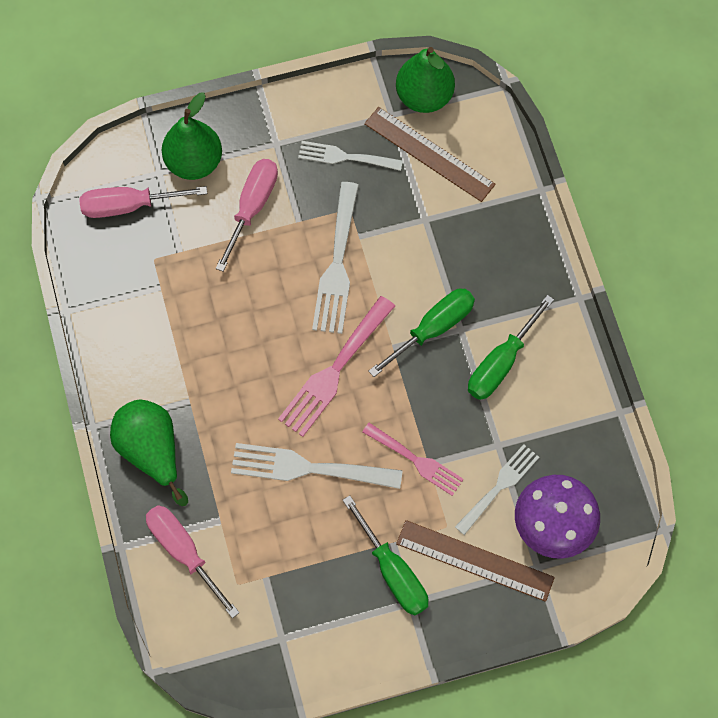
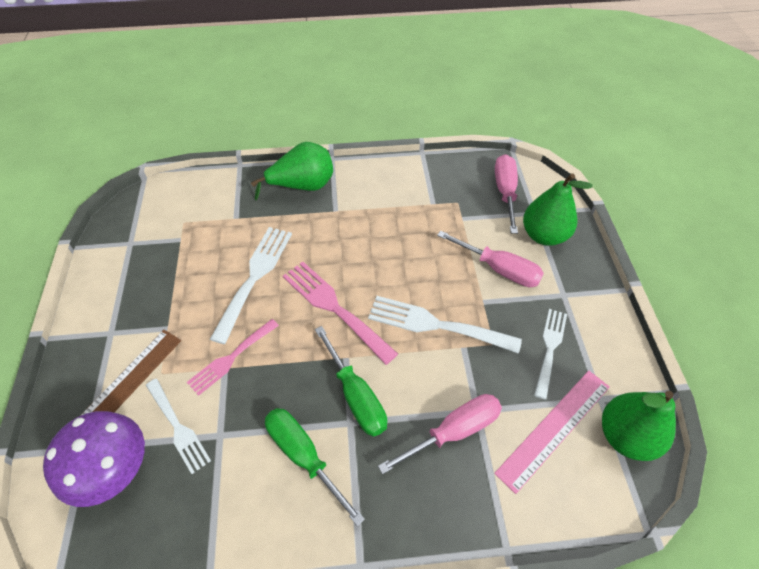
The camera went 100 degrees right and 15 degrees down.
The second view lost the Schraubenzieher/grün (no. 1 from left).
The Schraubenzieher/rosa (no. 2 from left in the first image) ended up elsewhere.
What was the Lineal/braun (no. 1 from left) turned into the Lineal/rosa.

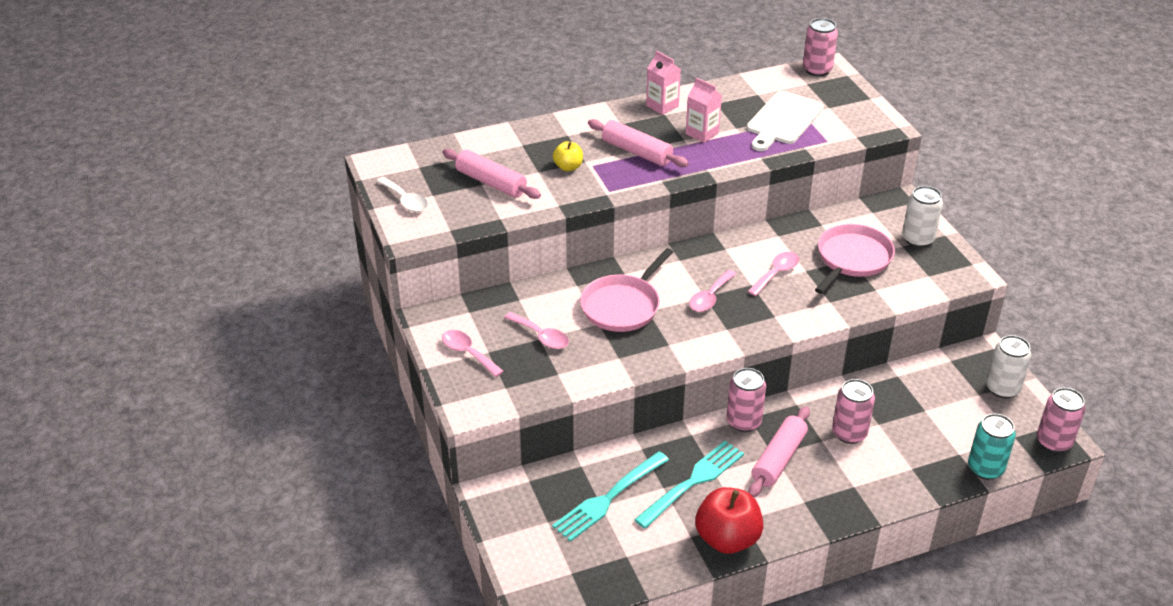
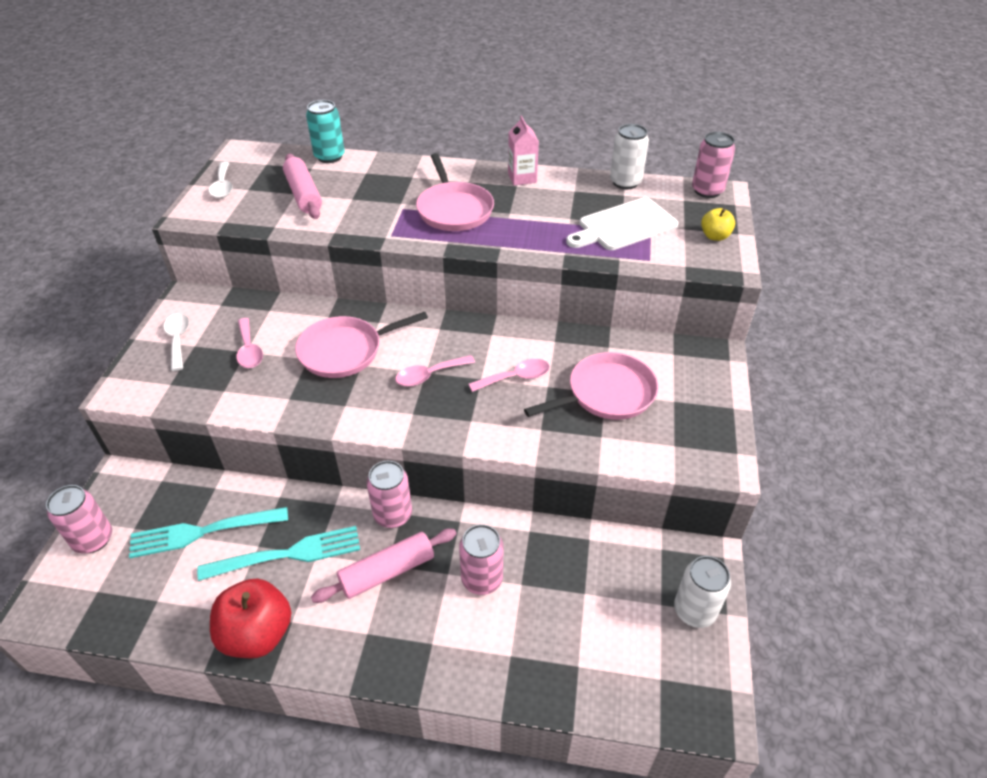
The camera went 30 degrees right and 5 degrees up.
The second view lost the Getränkekarton/rosa (no. 2 from left).
The Apfel/gelb ended up elsewhere.
The Dose/weiß (no. 1 from left) ended up elsewhere.
The Dose/türkis ended up elsewhere.
The Dose/rosa (no. 4 from left in the first image) ended up elsewhere.
Where the Nudelholz/rosa (no. 2 from left) stood, the Pfanne/rosa (no. 2 from left) came to stand.
What was the Löffel/rosa (no. 1 from left) turned into the Löffel/weiß (no. 1 from left).

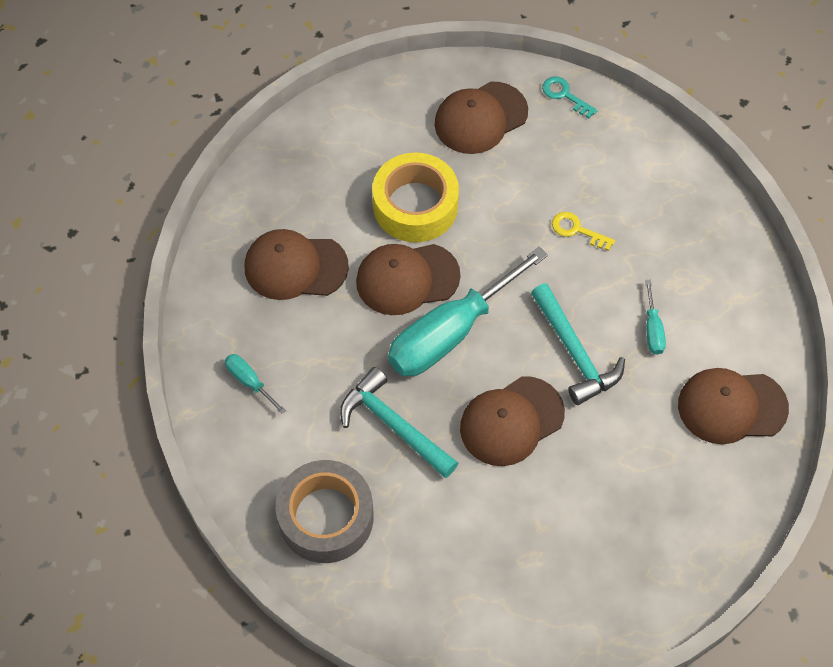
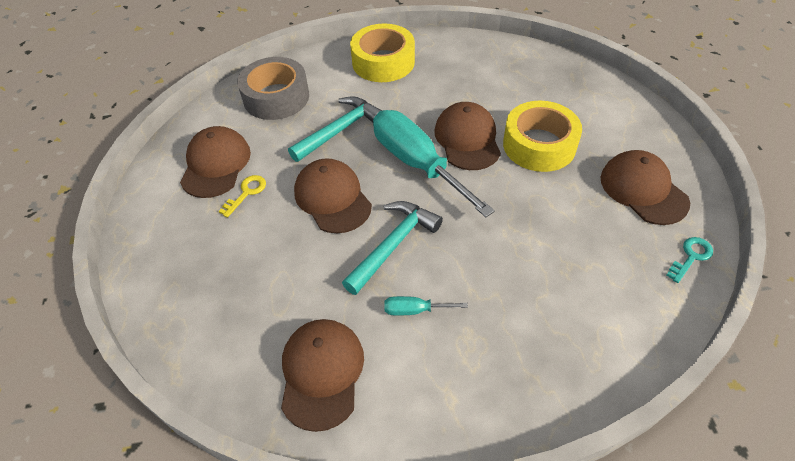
The camera went 95 degrees right and 10 degrees down.
The Kappe/braun (no. 1 from left) ended up elsewhere.
The Schlüssel/gelb ended up elsewhere.
Where the Schraubenzieher/türkis (no. 1 from left) stood, the Klebeband/gelb (no. 1 from left) came to stand.
The Hammer/türkis (no. 2 from left) ended up facing another way, 150 degrees clockwise from before.

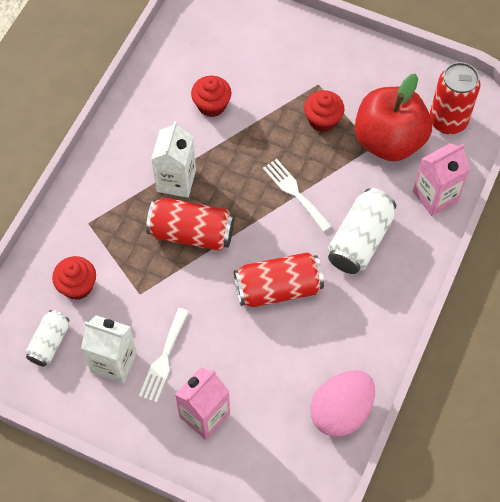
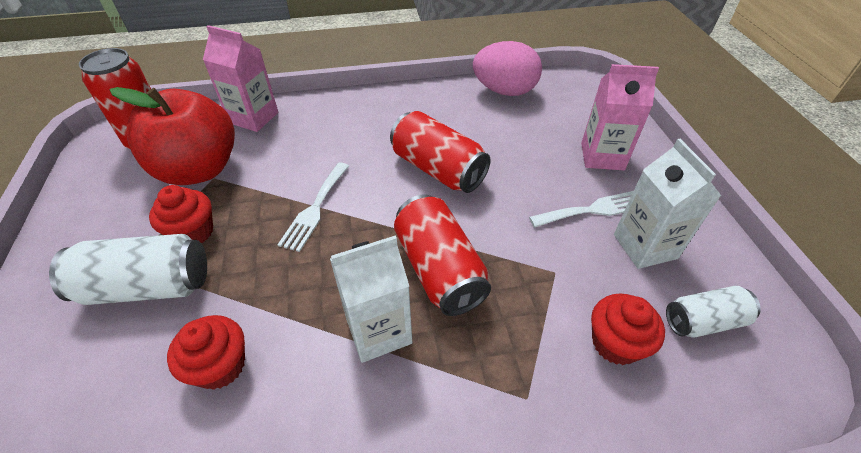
The camera went 125 degrees left and 15 degrees down.
The Dose/weiß (no. 2 from left in the first image) ended up elsewhere.

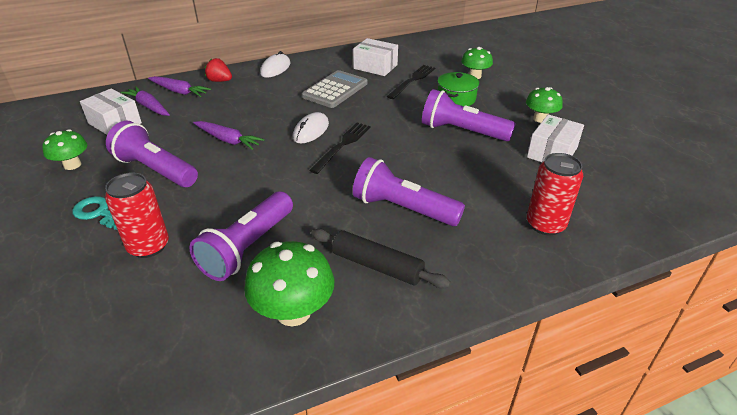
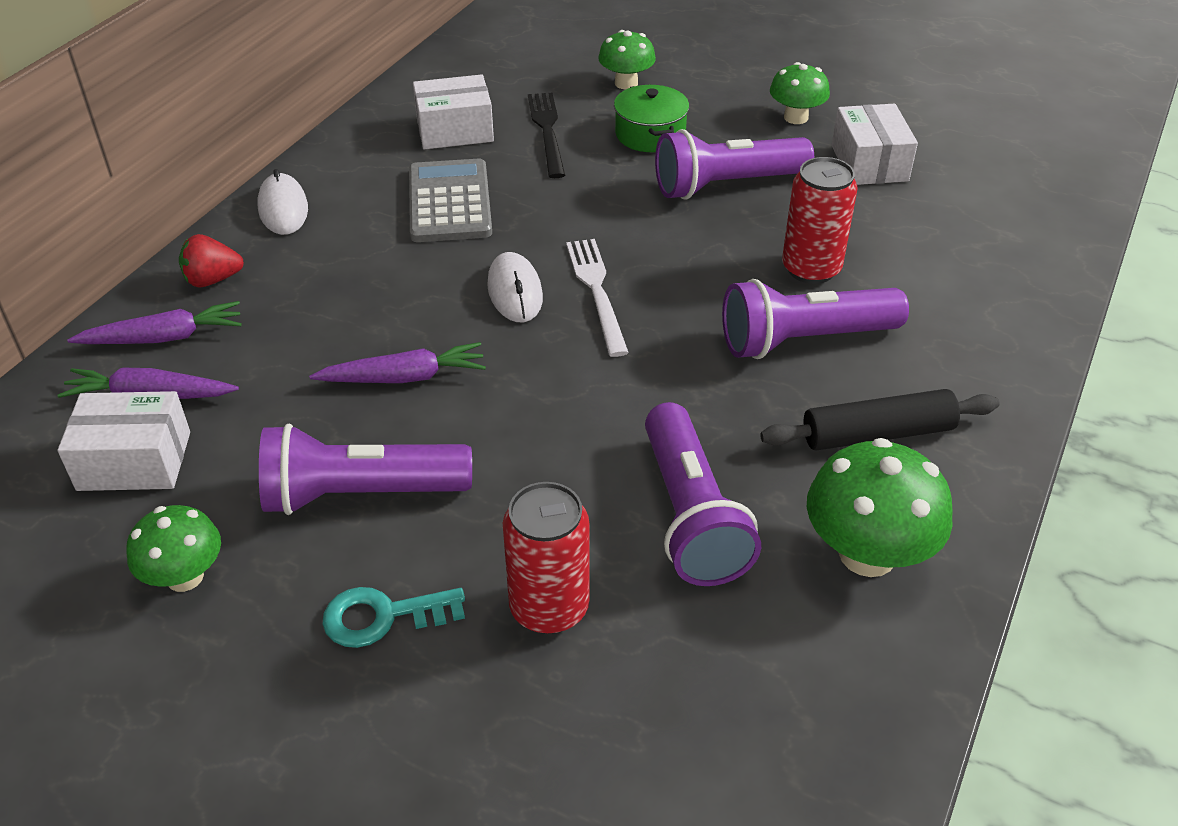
The camera went 40 degrees left and 5 degrees up.
The Dose/rot (no. 2 from left) ended up elsewhere.
What was the Gabel/schwarz (no. 1 from left) turned into the Gabel/weiß.

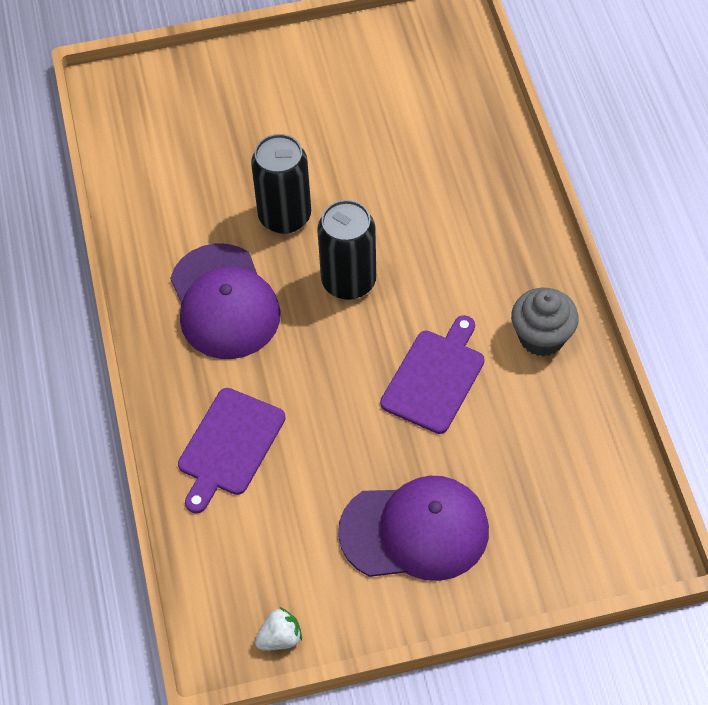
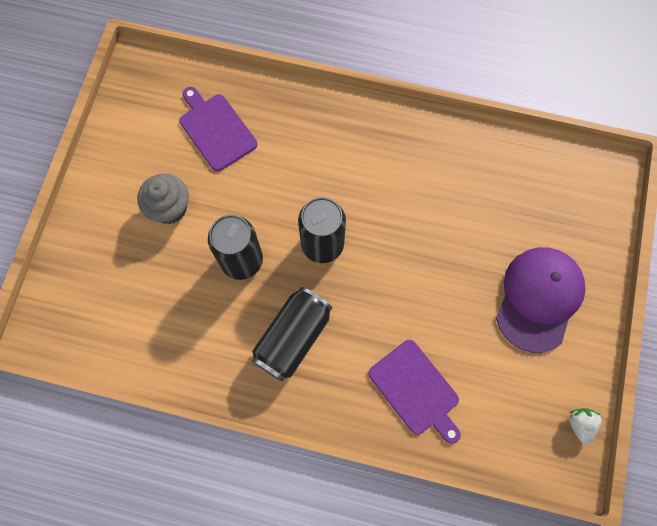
The camera went 65 degrees left and 15 degrees up.
The Schneidebrett/lila (no. 2 from left in the first image) ended up elsewhere.
The Muffin/grau ended up elsewhere.
Where the Kappe/lila (no. 1 from left) stood, the Dose/schwarz (no. 2 from left) came to stand.

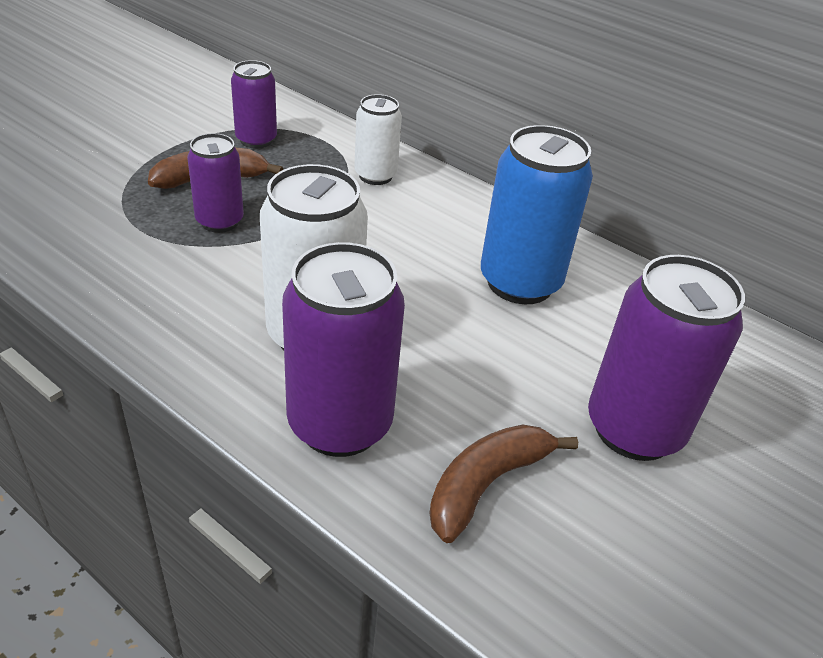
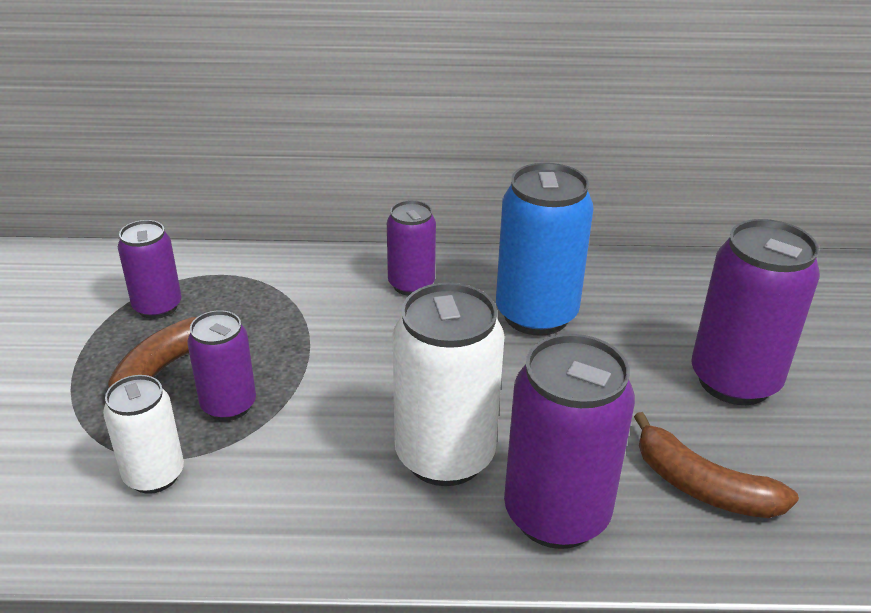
The camera went 35 degrees left and 5 degrees down.
The second view gained the Dose/lila (no. 3 from left).
The Dose/weiß (no. 2 from left in the first image) ended up elsewhere.
The Banane/braun (no. 2 from left) ended up facing another way, 60 degrees counterclockwise from before.

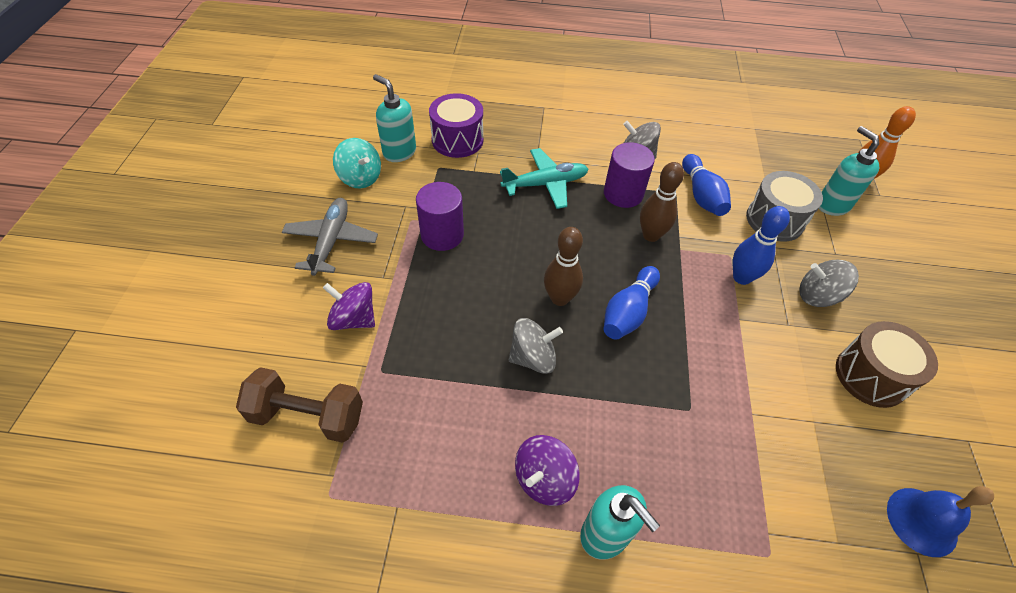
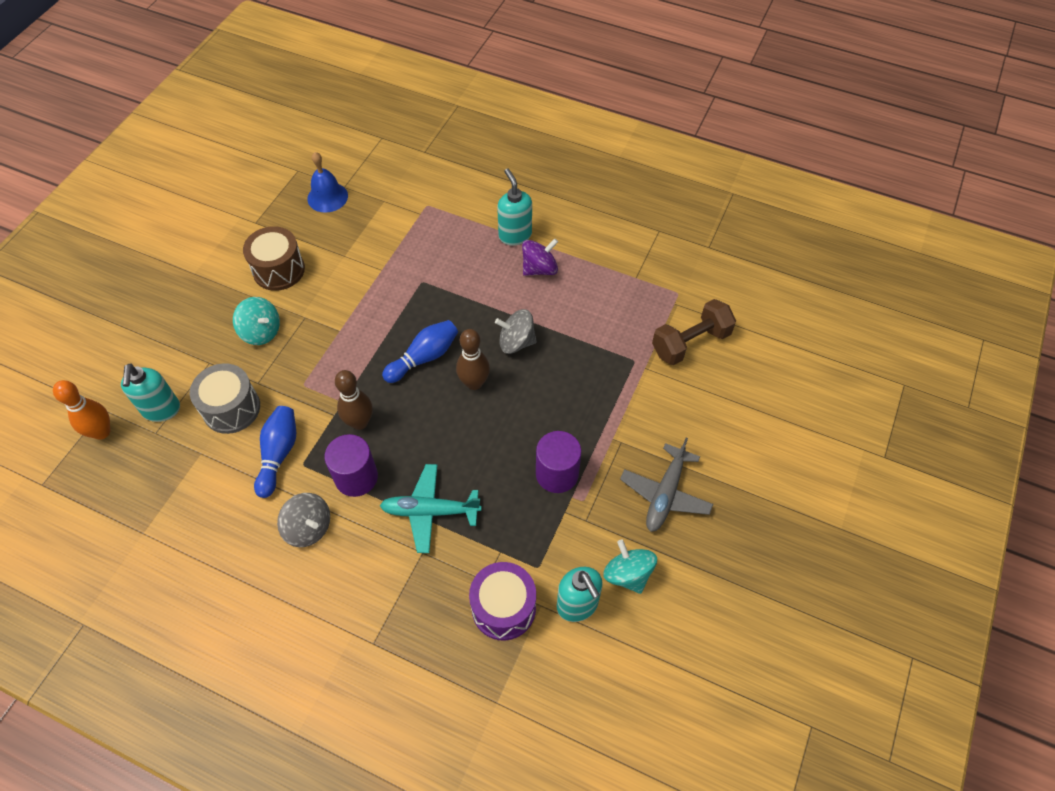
The camera went 160 degrees left and 5 degrees up.
The second view lost the Kreisel/lila (no. 1 from left).
The second view lost the Bowlingkegel/blau (no. 3 from left).
What was the Kreisel/grau (no. 3 from left) turned into the Kreisel/türkis (no. 1 from left).
The Hantel/braun ended up facing another way, 60 degrees counterclockwise from before.

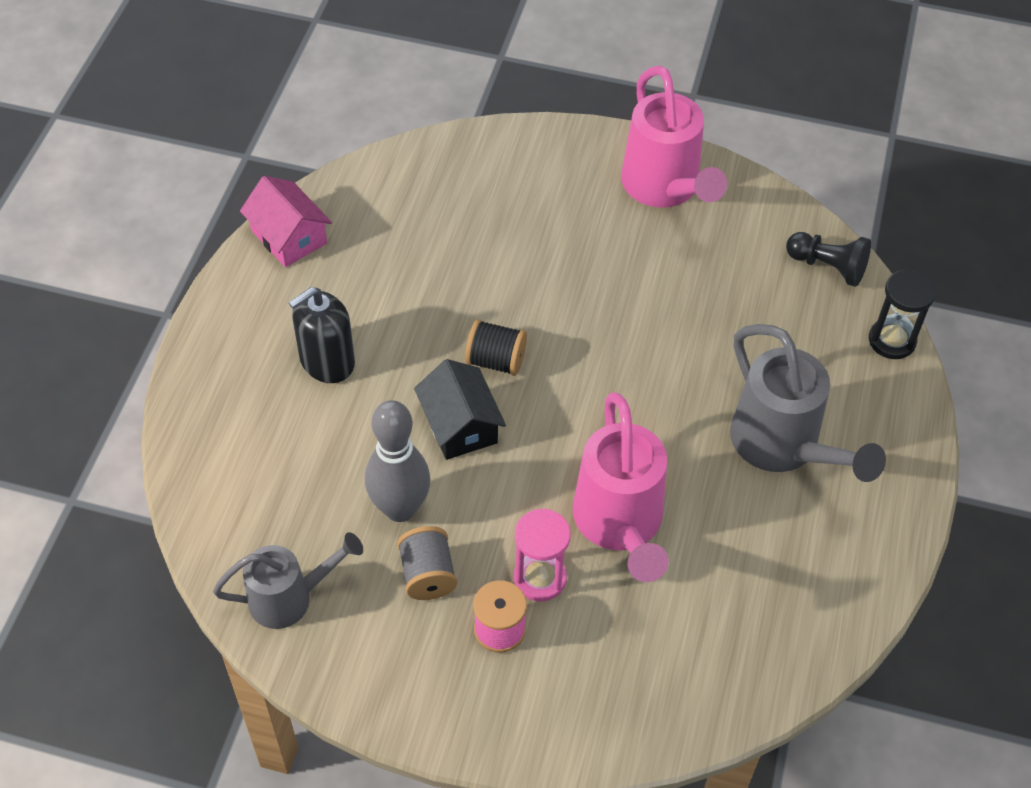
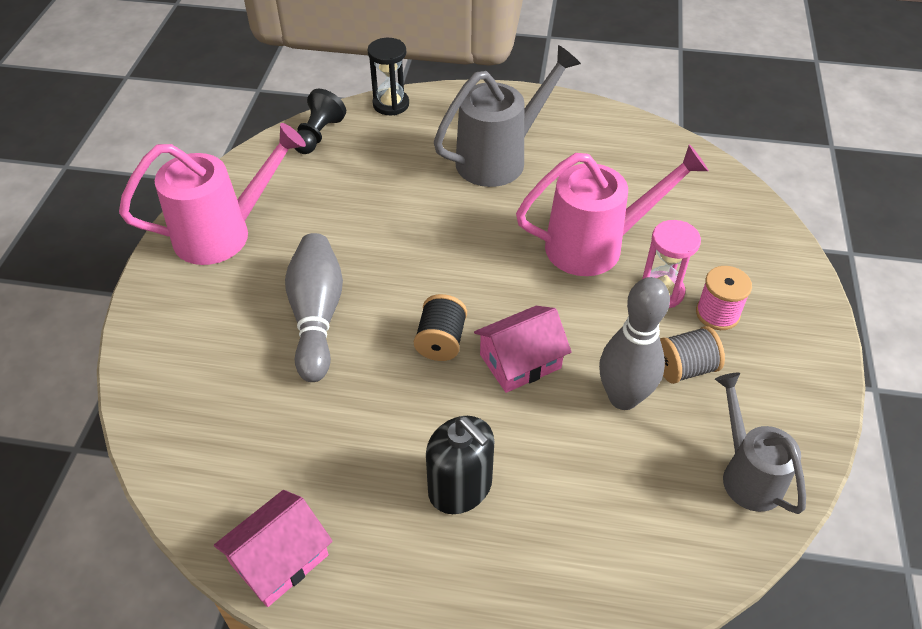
The camera went 95 degrees left and 5 degrees down.
The second view gained the Bowlingkegel/grau (no. 1 from left).
What was the Haus/schwarz turned into the Haus/rosa (no. 2 from left).

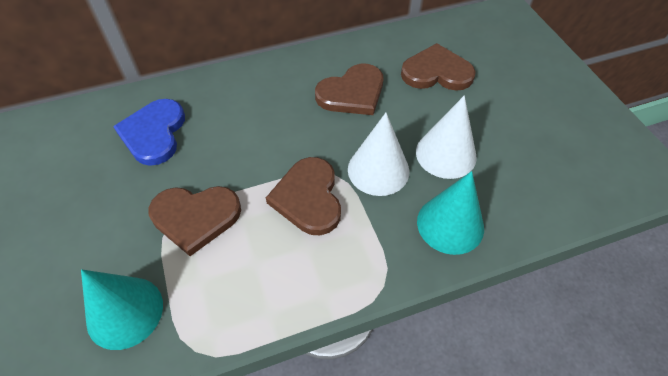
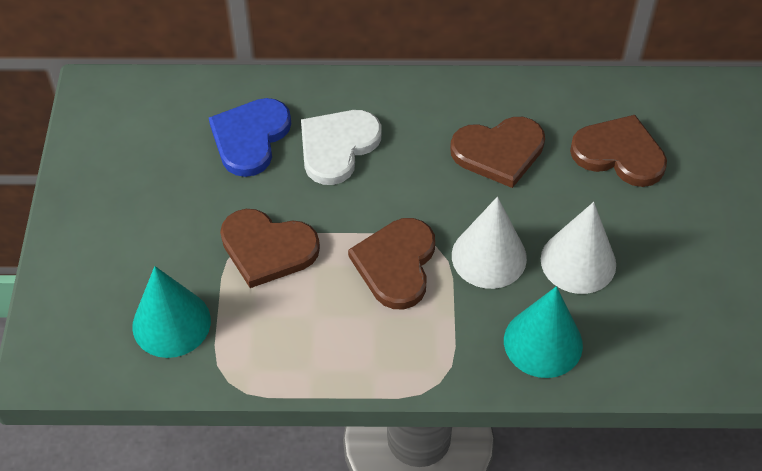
The camera went 20 degrees right and 0 degrees up.
The second view gained the Herz/weiß.

